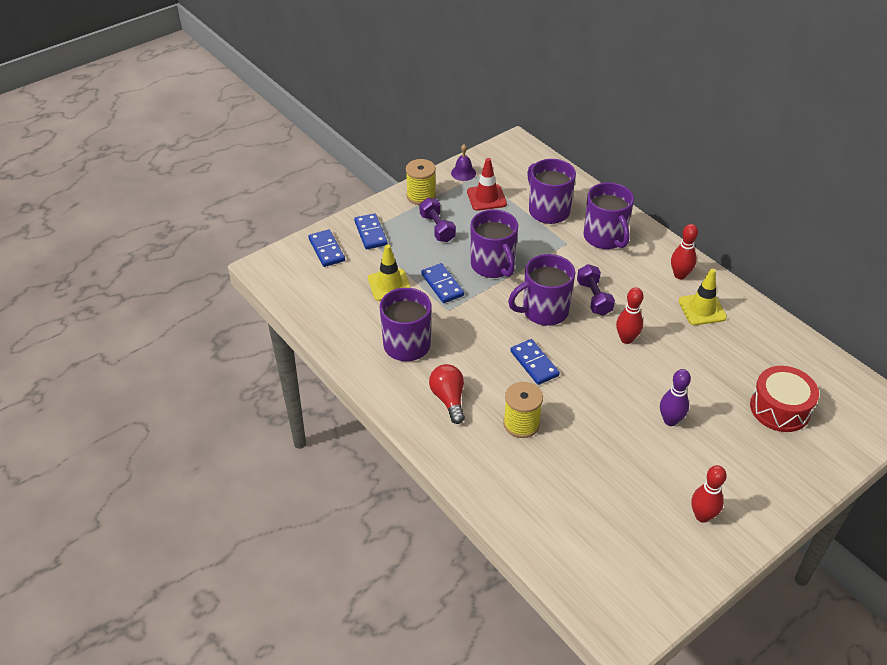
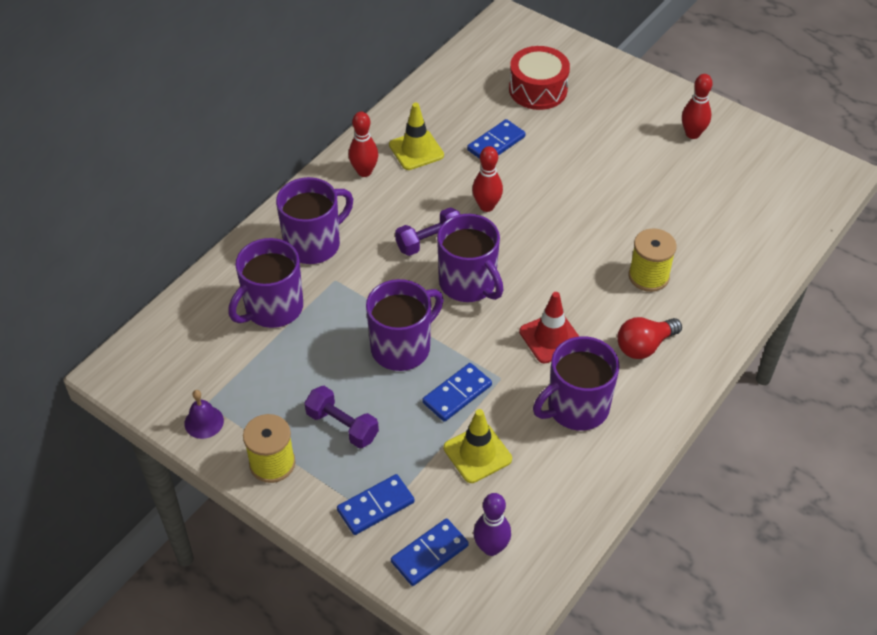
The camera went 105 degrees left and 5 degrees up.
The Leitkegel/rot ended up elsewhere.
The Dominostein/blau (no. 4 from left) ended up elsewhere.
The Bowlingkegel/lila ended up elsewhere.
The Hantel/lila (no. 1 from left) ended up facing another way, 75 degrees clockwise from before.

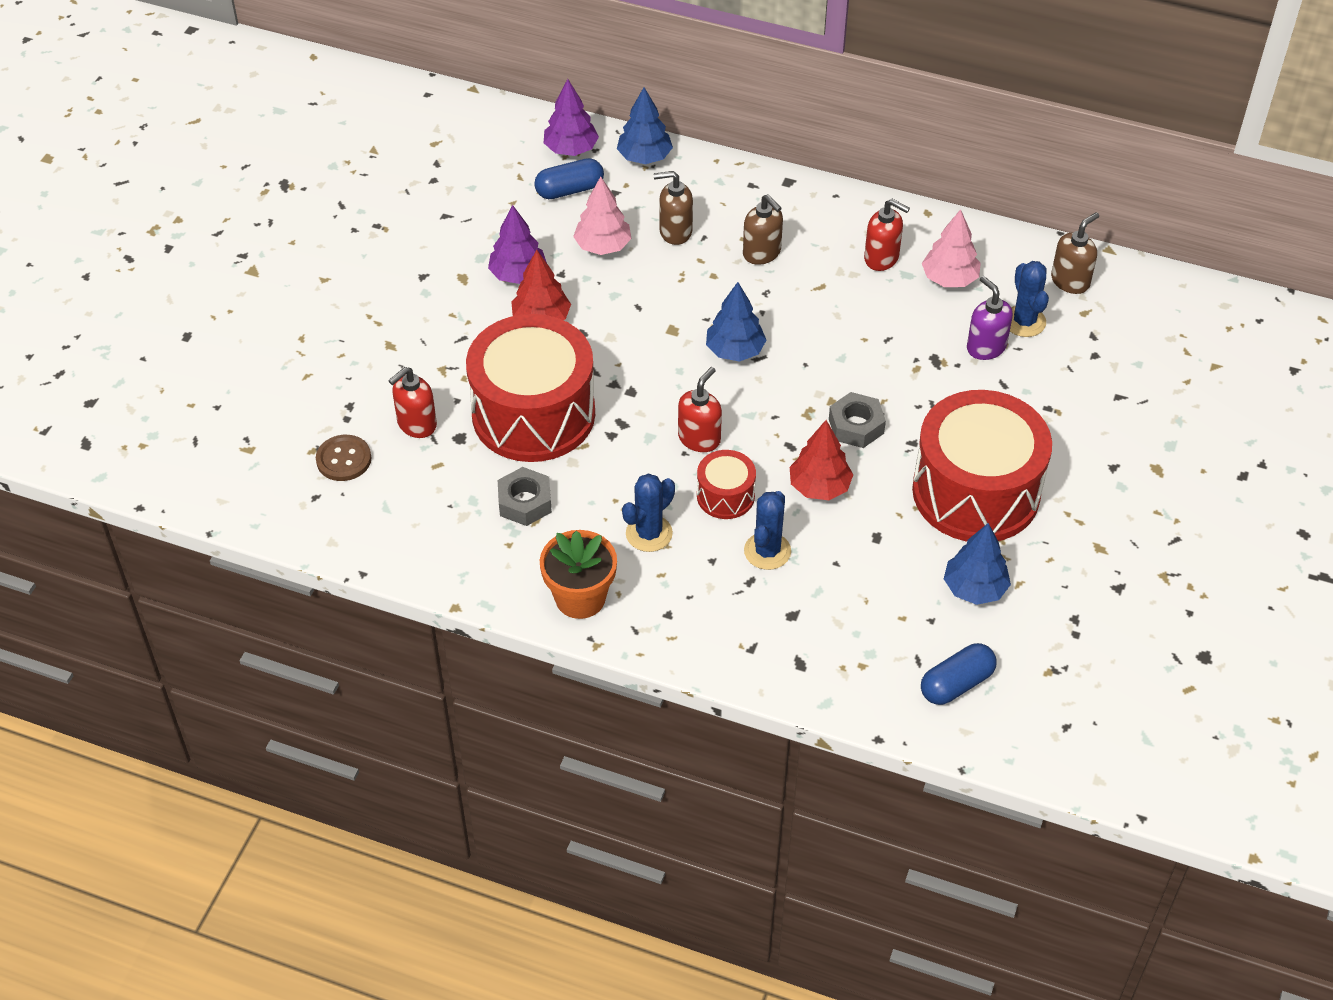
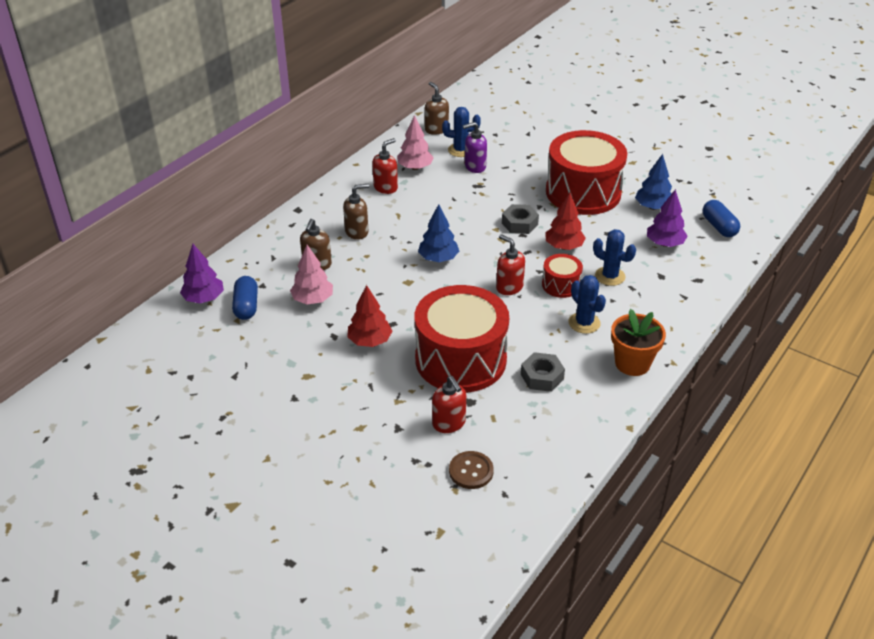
The camera went 75 degrees left and 10 degrees down.
The second view lost the Baum/blau (no. 1 from left).
The Baum/lila (no. 1 from left in the first image) ended up elsewhere.

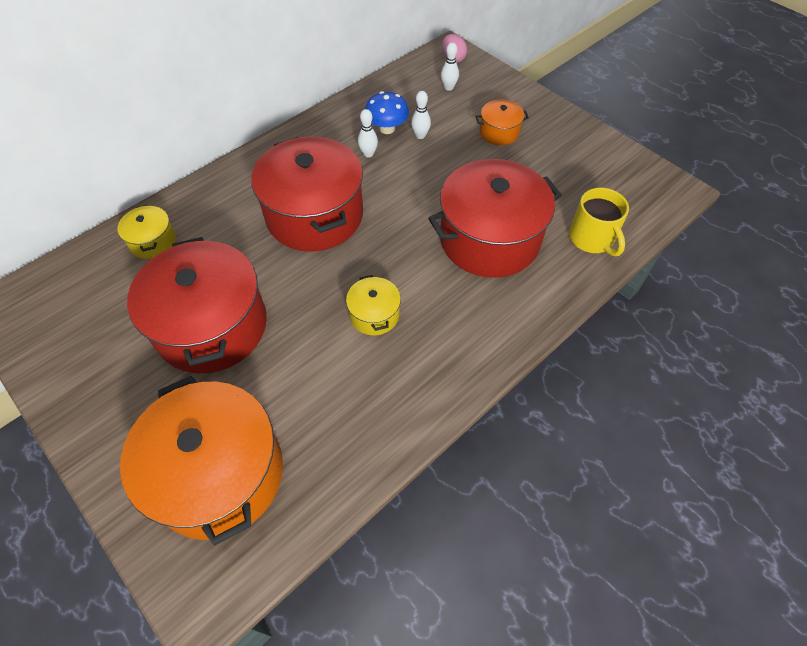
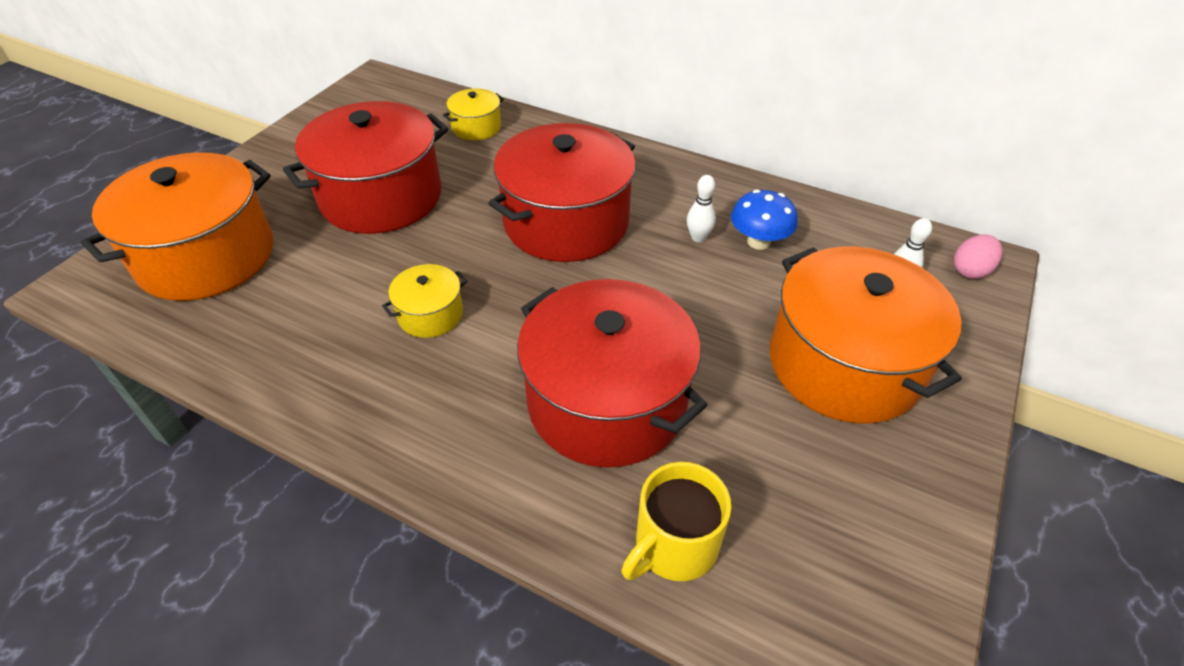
The camera went 70 degrees right and 10 degrees down.
The second view lost the Bowlingkegel/weiß (no. 2 from left).
The size of the Kochtopf/orange (no. 2 from left) changed by a factor of 2.19.

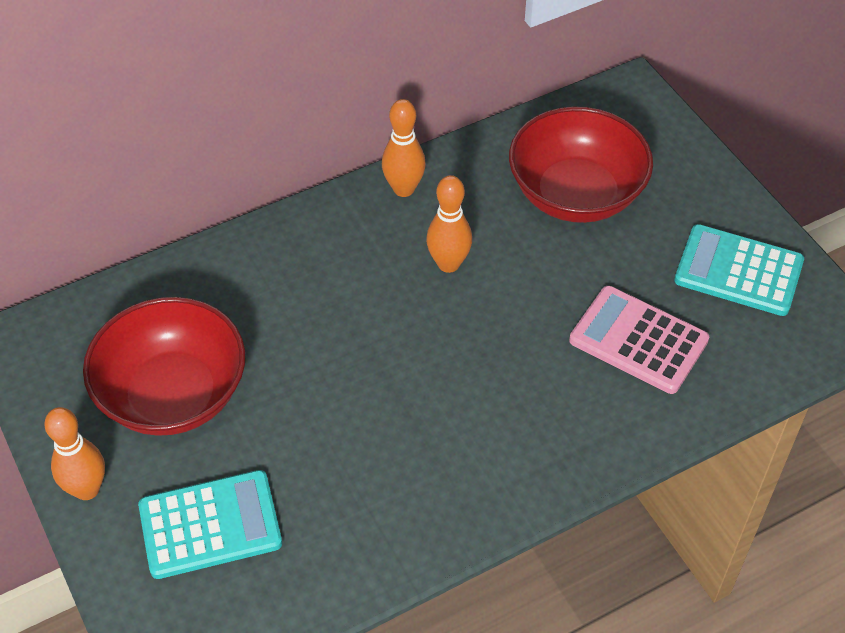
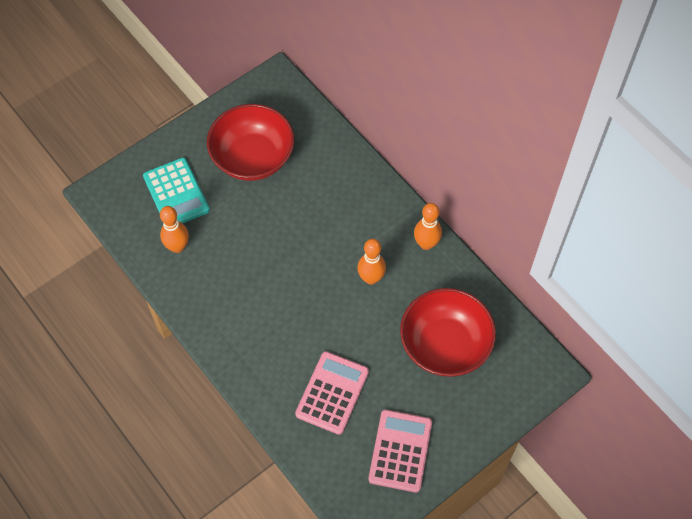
The camera went 80 degrees right and 10 degrees up.
The Bowlingkegel/orange (no. 1 from left) ended up elsewhere.
What was the Taschenrechner/türkis (no. 2 from left) turned into the Taschenrechner/rosa (no. 2 from left).

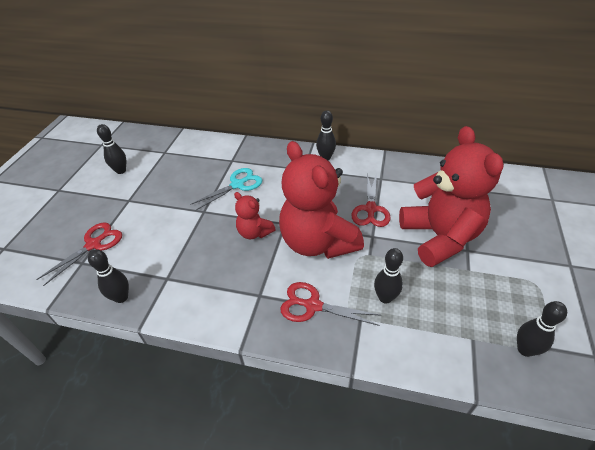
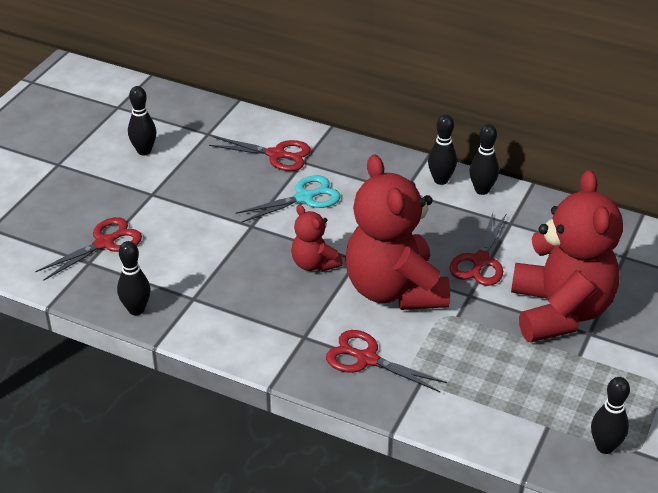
The camera went 10 degrees right and 5 degrees down.
The second view gained the Schere/rot (no. 2 from left).
The Bowlingkegel/schwarz (no. 4 from left) ended up elsewhere.

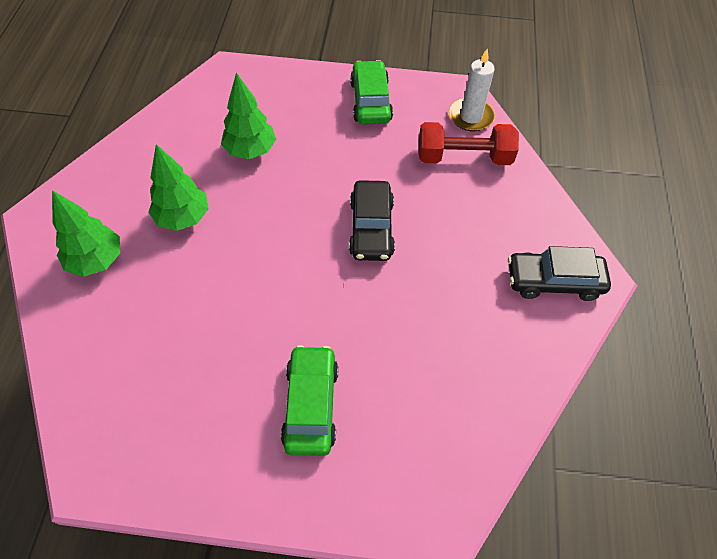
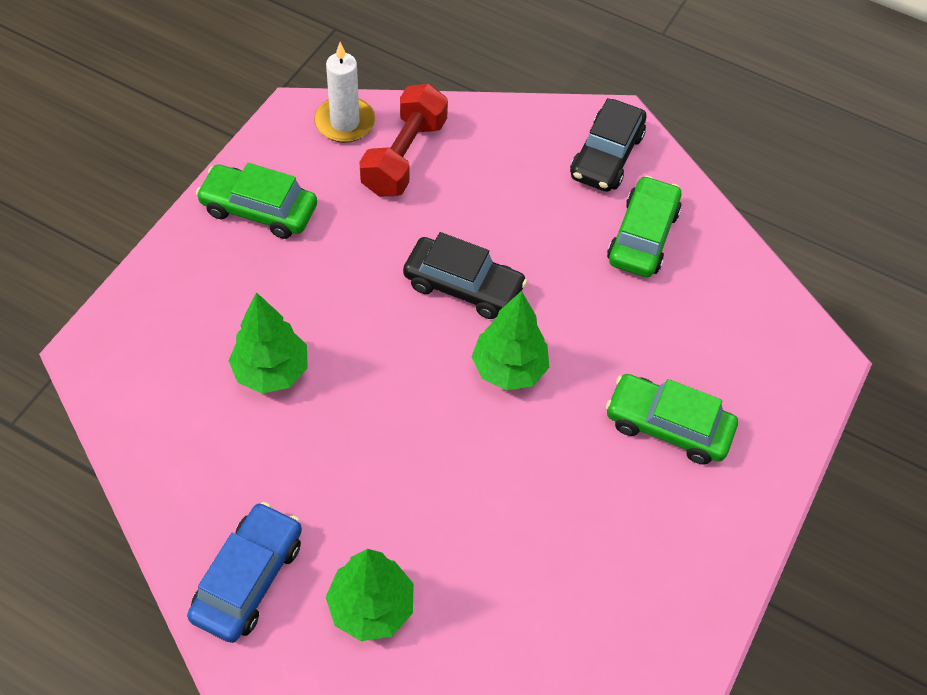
The camera went 70 degrees left and 0 degrees up.
The second view gained the Auto/blau.
The second view gained the Auto/grün (no. 2 from left).
The Baum/grün (no. 2 from left in the first image) ended up elsewhere.

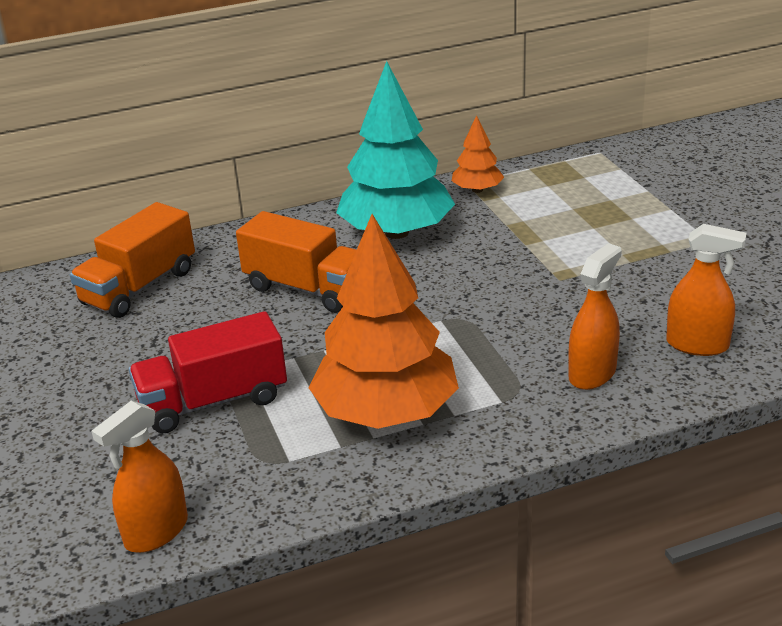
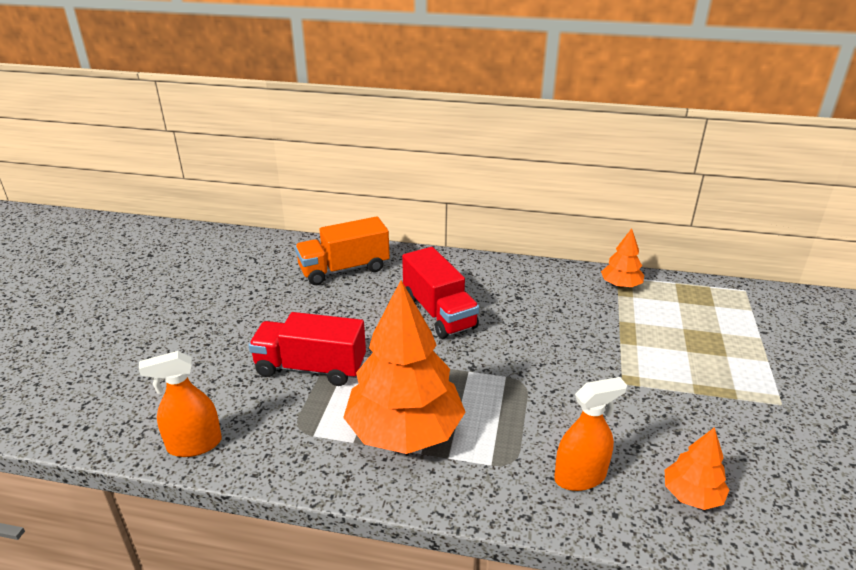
The camera went 30 degrees right and 0 degrees up.
The second view lost the Baum/türkis.
Where the Sprühflasche/orange (no. 3 from left) stood, the Baum/orange (no. 3 from left) came to stand.
What was the Lastwagen/orange (no. 2 from left) turned into the Lastwagen/rot (no. 2 from left).

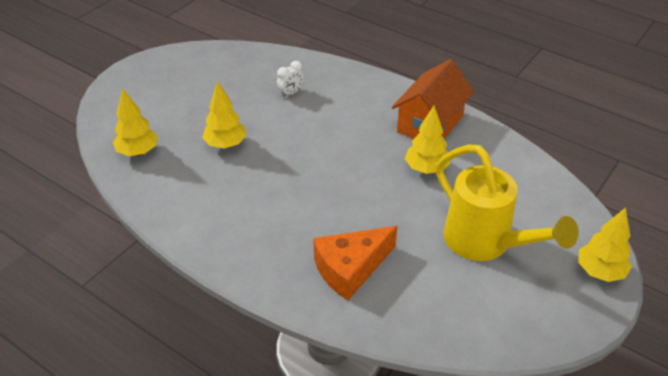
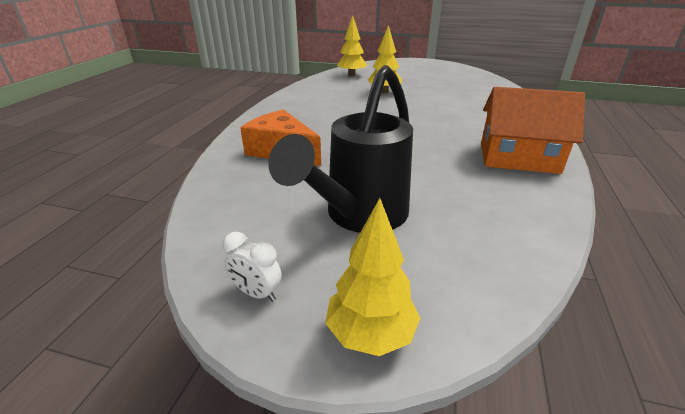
The camera went 70 degrees right and 10 degrees down.
The second view lost the Baum/gelb (no. 3 from left).
The Wecker/weiß ended up elsewhere.
What was the Gießkanne/gelb turned into the Gießkanne/schwarz.

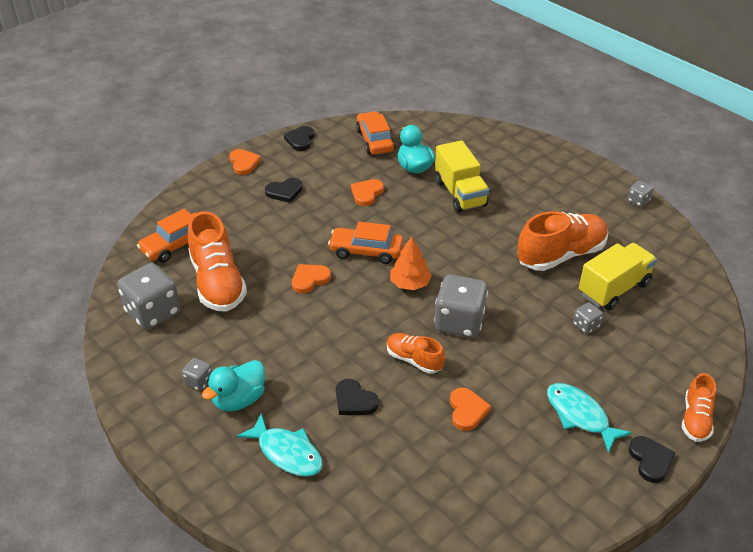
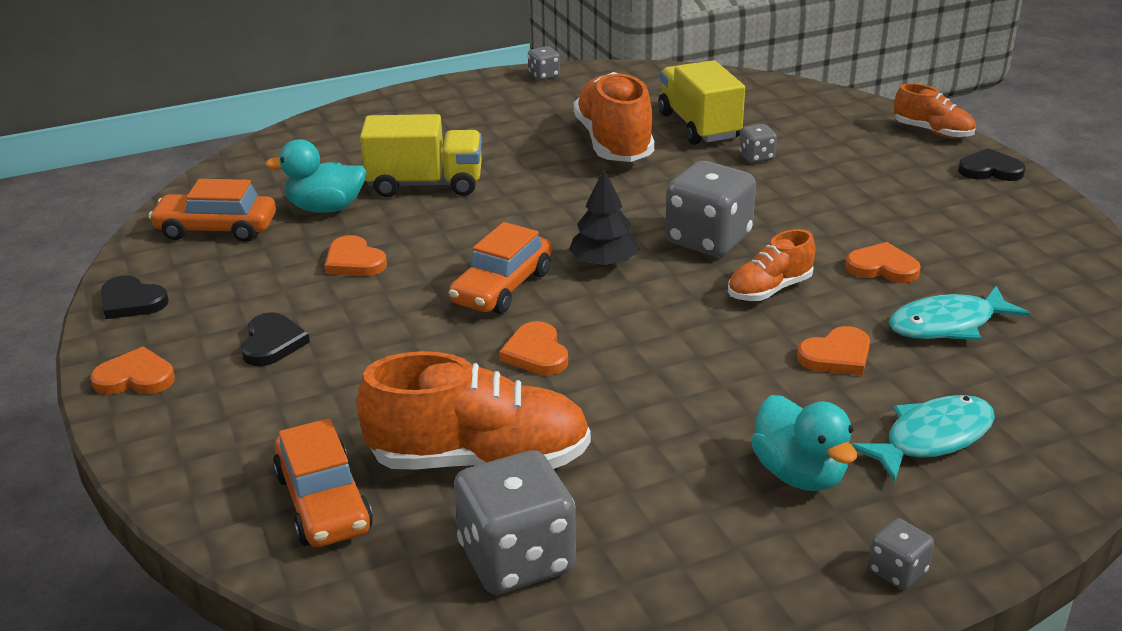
The camera went 70 degrees left and 10 degrees down.
The Spielwürfel/grau (no. 2 from left in the first image) ended up elsewhere.
The Fisch/türkis (no. 2 from left) ended up elsewhere.
What was the Herz/schwarz (no. 3 from left) turned into the Herz/orange (no. 4 from left).
What was the Baum/orange turned into the Baum/schwarz.

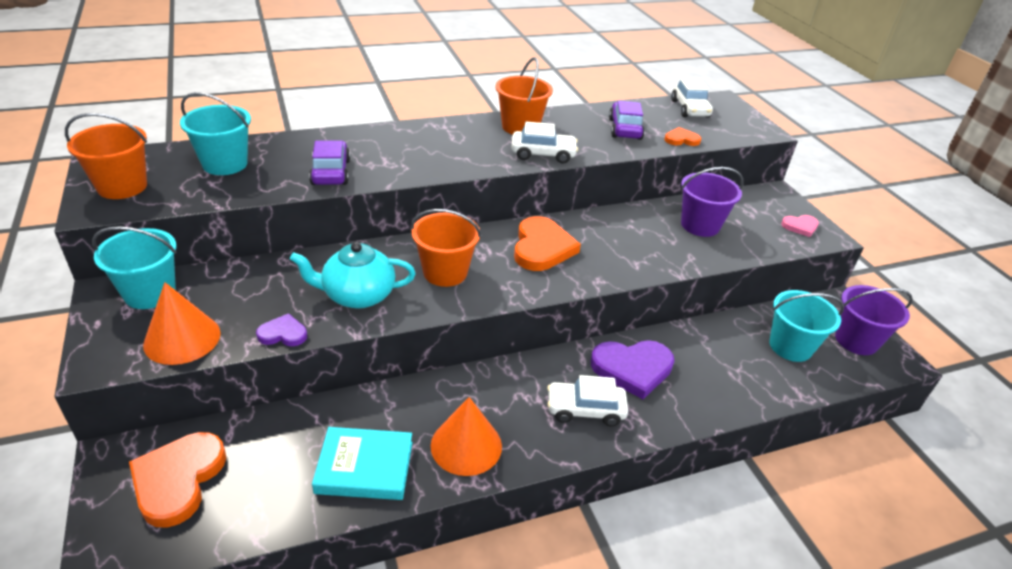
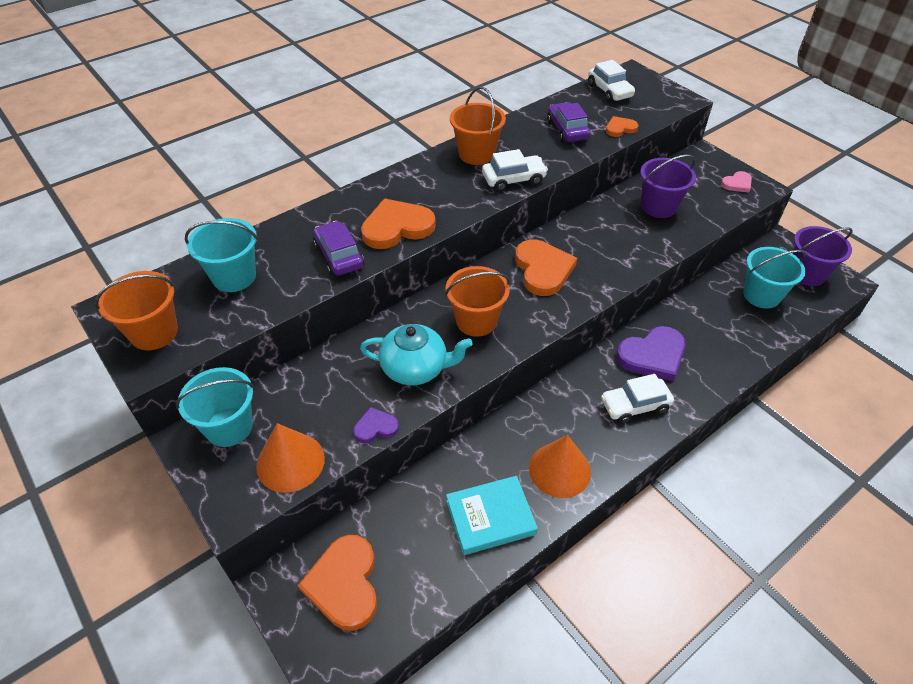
The camera went 15 degrees left and 10 degrees up.
The second view gained the Herz/orange (no. 2 from left).
The Teekanne/türkis ended up facing another way, 150 degrees counterclockwise from before.

